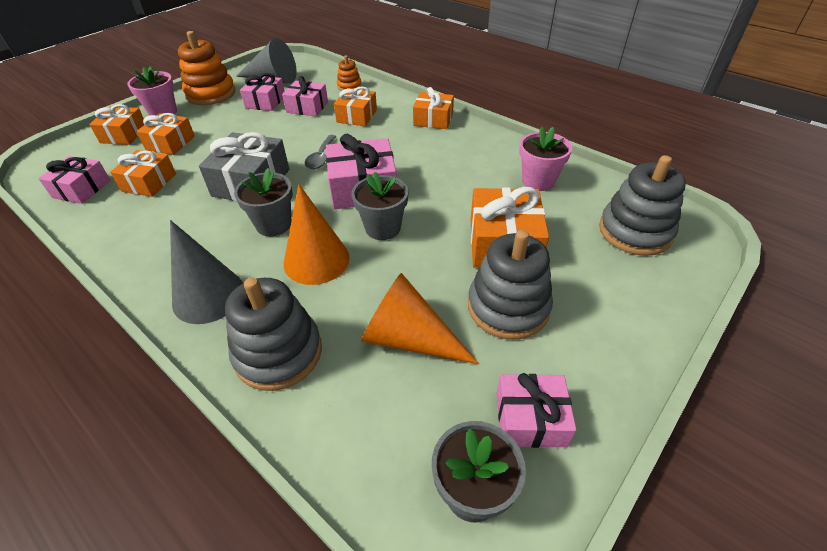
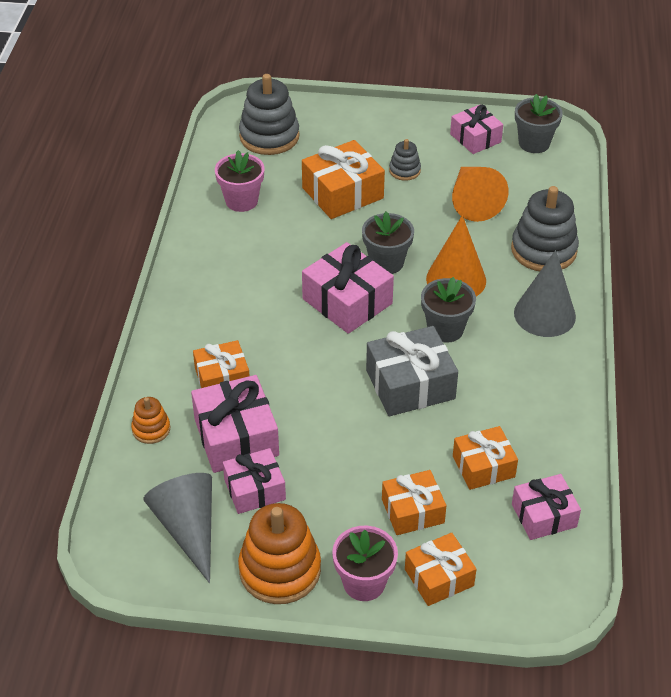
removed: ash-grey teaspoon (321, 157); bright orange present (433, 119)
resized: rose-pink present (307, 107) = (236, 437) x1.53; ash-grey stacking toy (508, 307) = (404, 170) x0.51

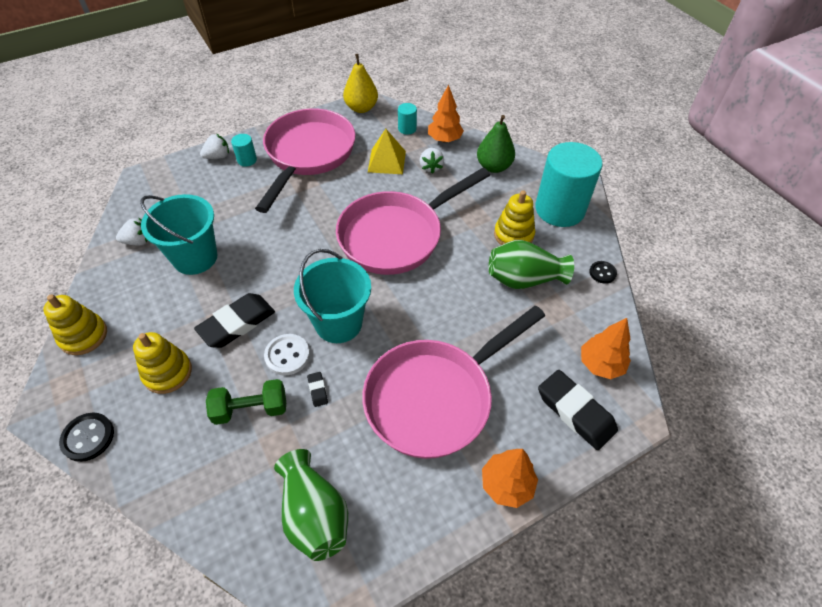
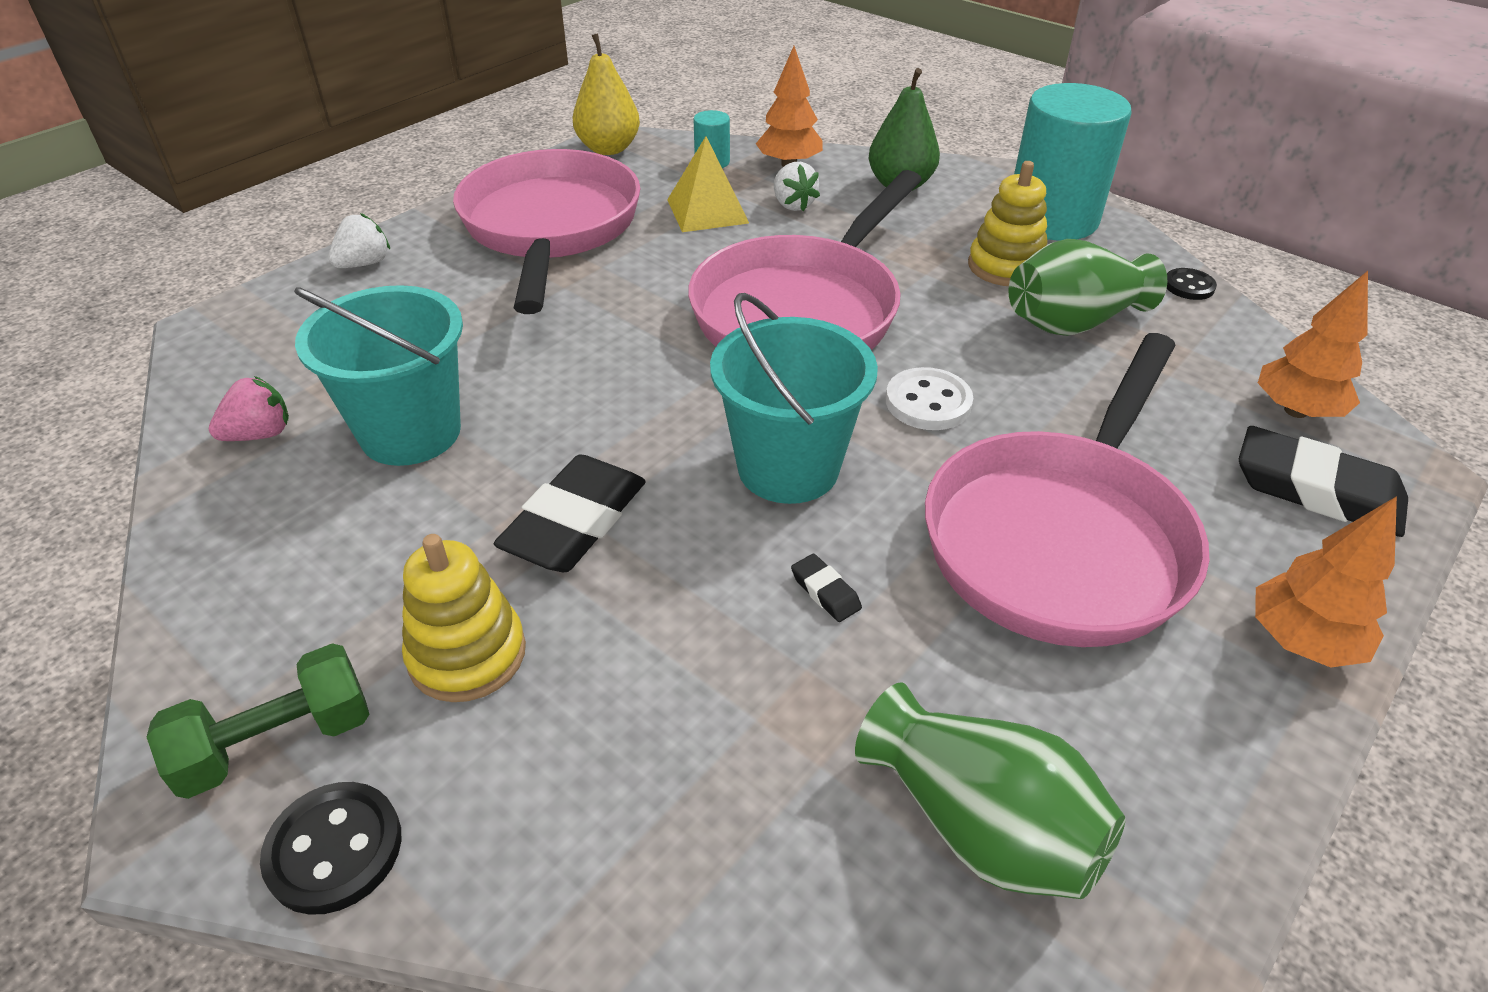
removed: bright yellow stacking toy (83, 336); aqua cylinder shape (247, 160)
moved: green hand weight (251, 409) to (277, 742); snow-white shirt button (287, 355) to (928, 402)
recoloured: snow-white toy strawberry (138, 241) to rose-pink toy strawberry (260, 434)

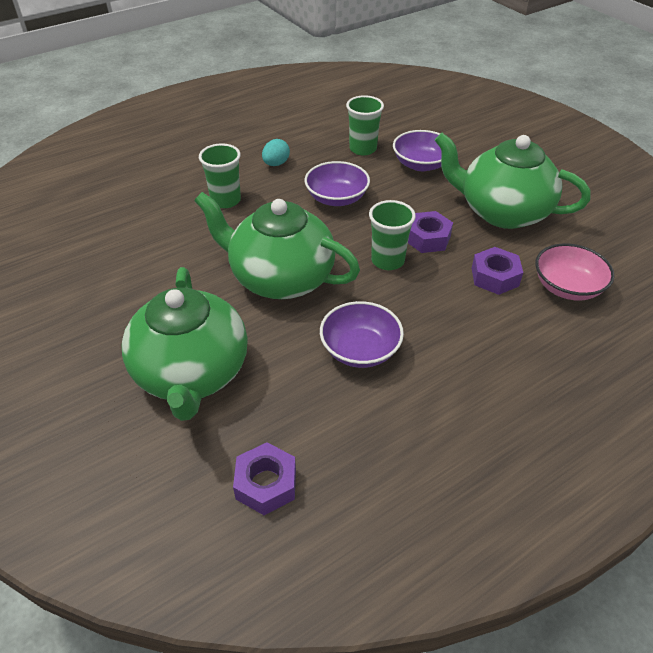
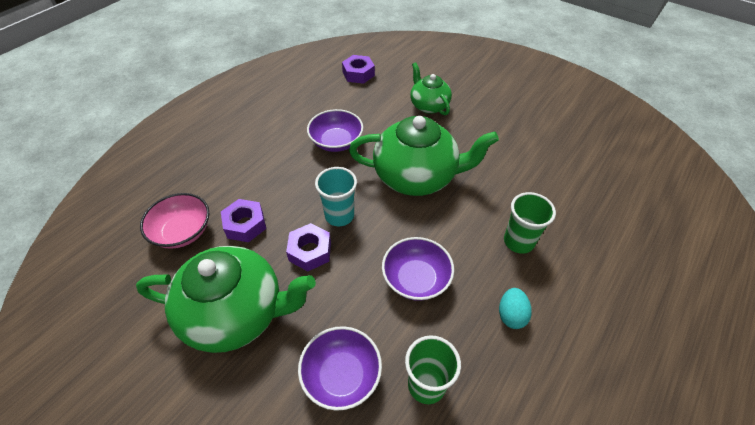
recoloured: green tumbler (387, 261) to aqua tumbler (339, 215)
resized: green china teapot (192, 373) = (428, 105) x0.56

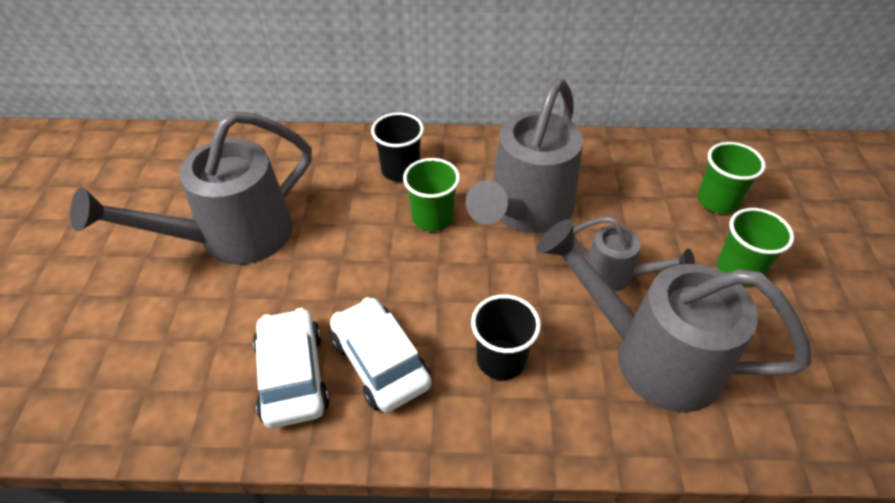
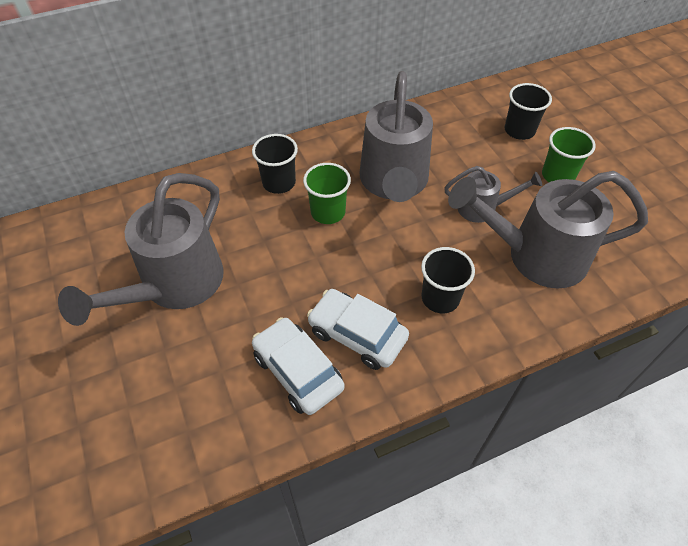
recoloured: green tumbler (717, 201) to ebony tumbler (519, 130)

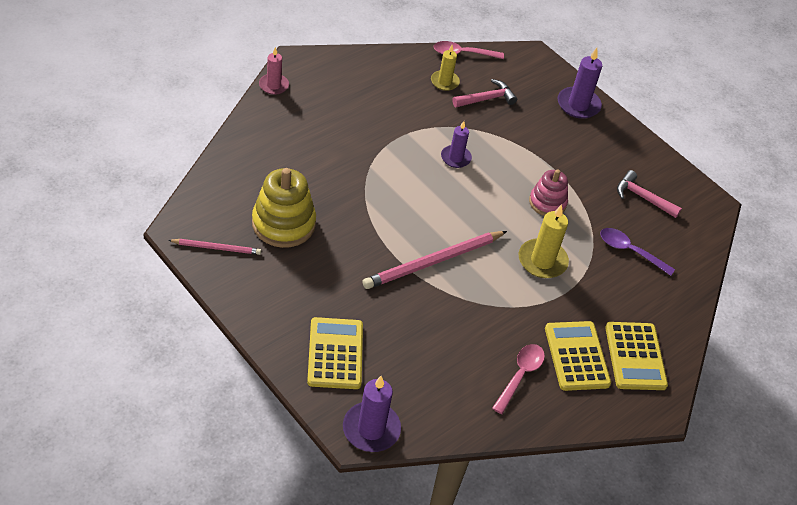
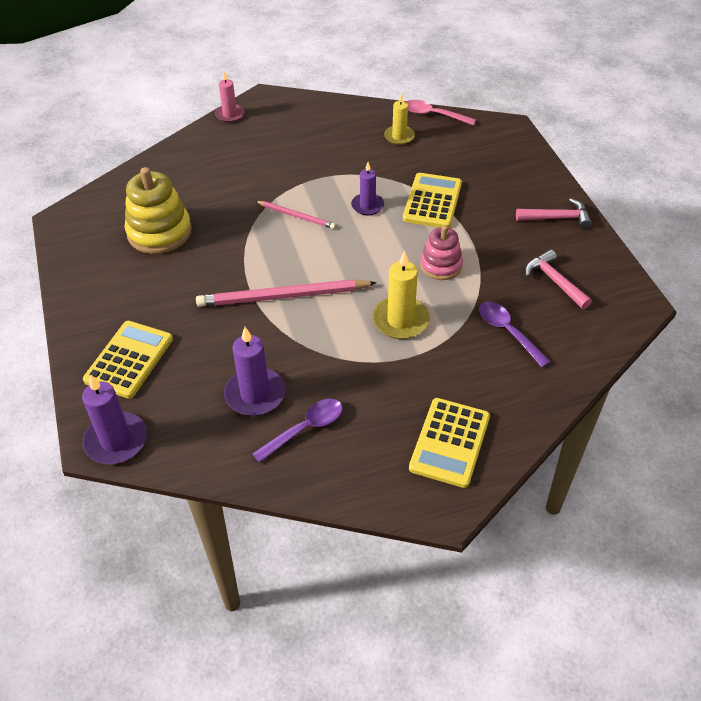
moved: purple candle (578, 105) to (255, 394); rose-pink wooden pencil (217, 248) to (296, 216); bright yellow calculator (577, 356) to (432, 201); rose-pink claw hammer (487, 99) to (557, 218)
recoloured: rose-pink teaspoon (520, 375) to purple teaspoon (305, 429)

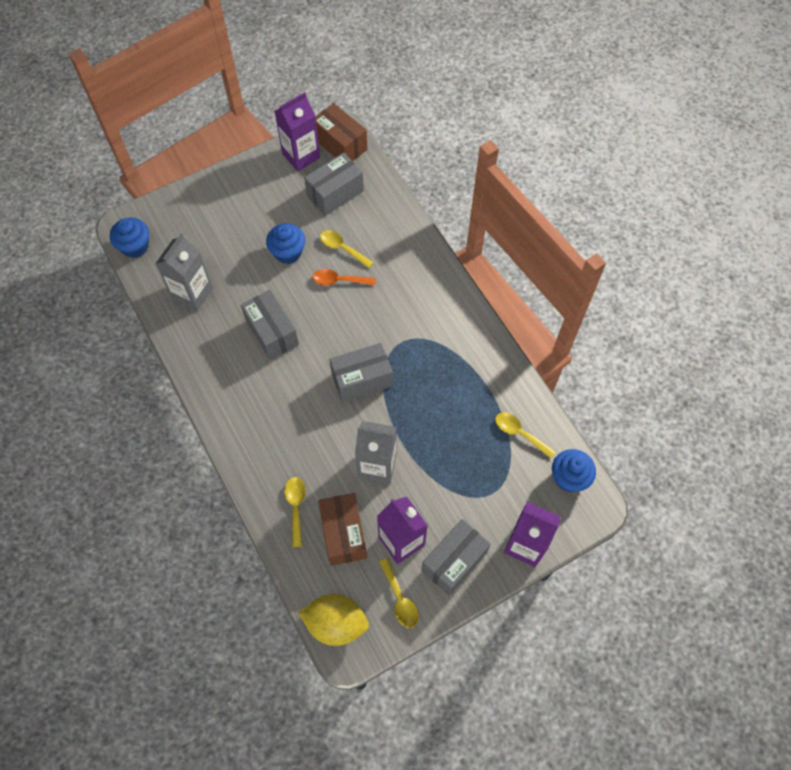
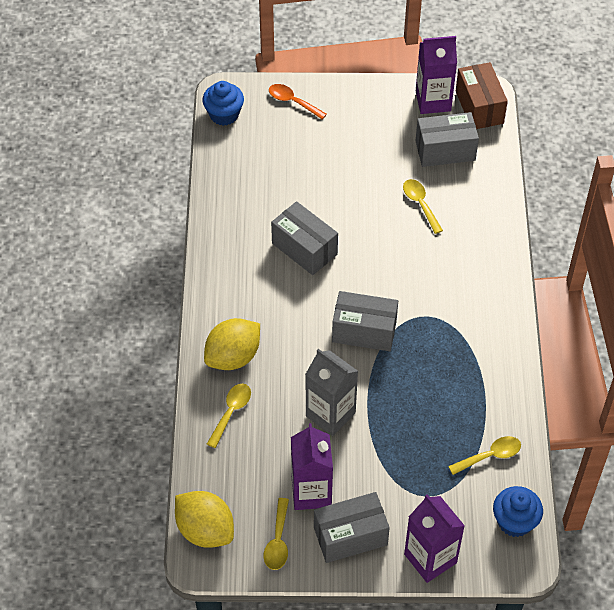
removed: ash-grey milk carton (192, 293); royal blue fairy cake (288, 252); russet box (343, 534)
added: bright yellow lemon (233, 357)
moved: bright orange teaspoon (339, 280) to (292, 102)
turned: ash-grey box (272, 332) = (304, 249) 45 degrees counterclockwise; bright yellow teaspoon (519, 433) = (490, 456) 90 degrees clockwise

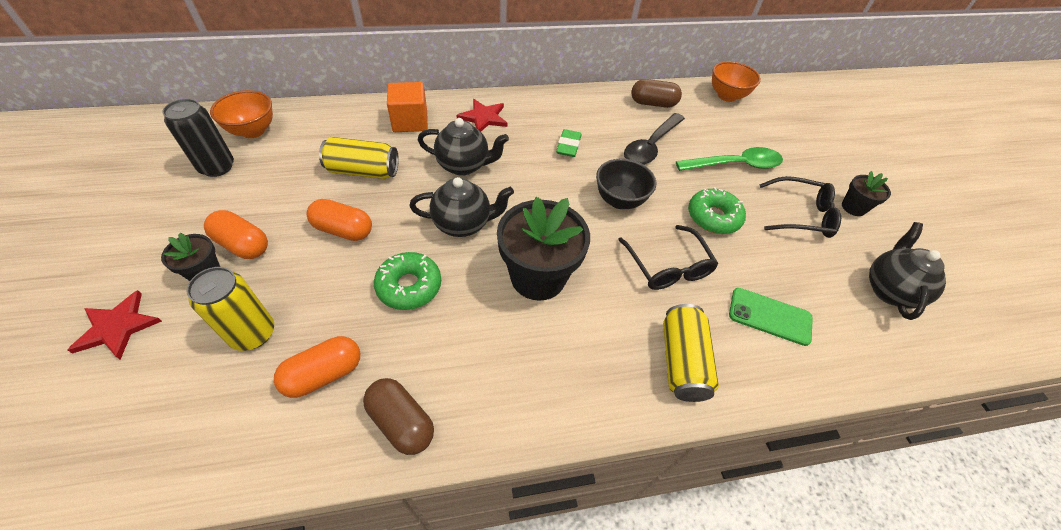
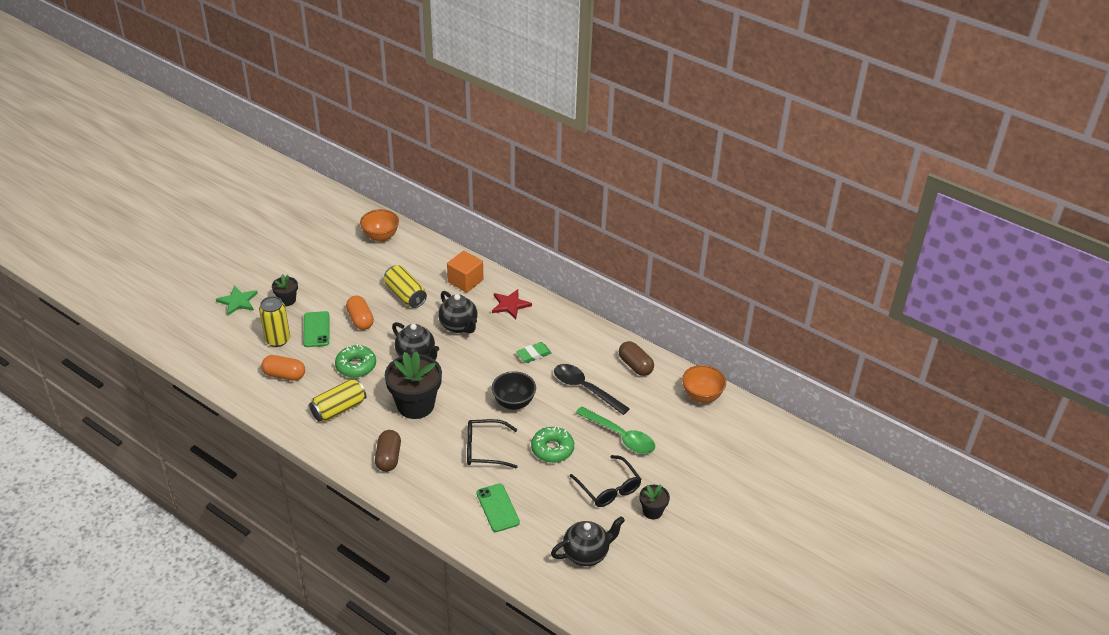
removed: ebony soda can (217, 167); bright orange pill shape (243, 245)
added: green phone (316, 329)
moved: bright yellow soda can (682, 361) to (339, 409); russet pill shape (401, 422) to (388, 458)
recoloured: red star shape (117, 327) to green star shape (238, 301)
turned: ebony eyeglasses (667, 266) = (485, 449) 60 degrees clockwise; ebony teaspoon (651, 146) = (585, 389) 45 degrees clockwise

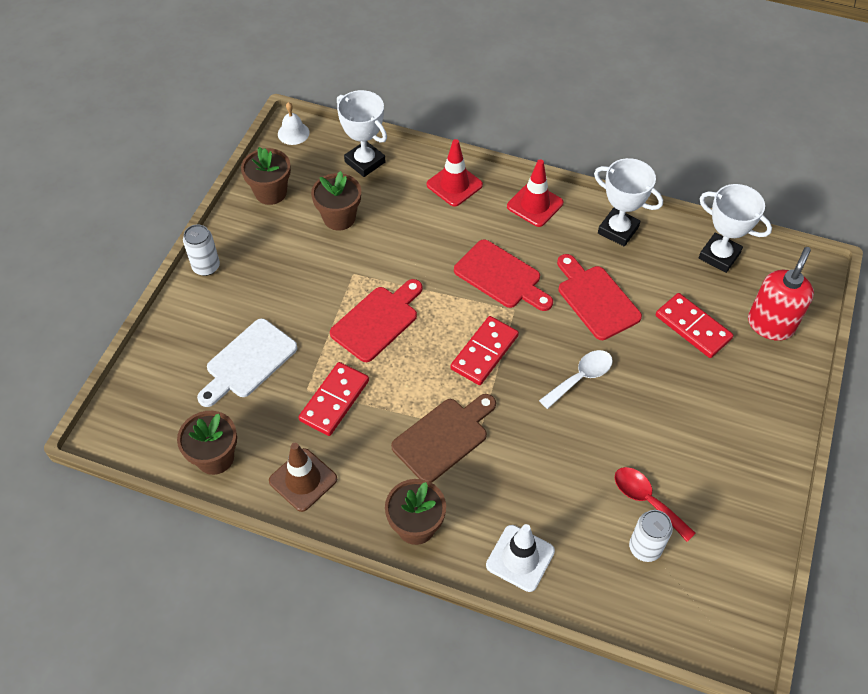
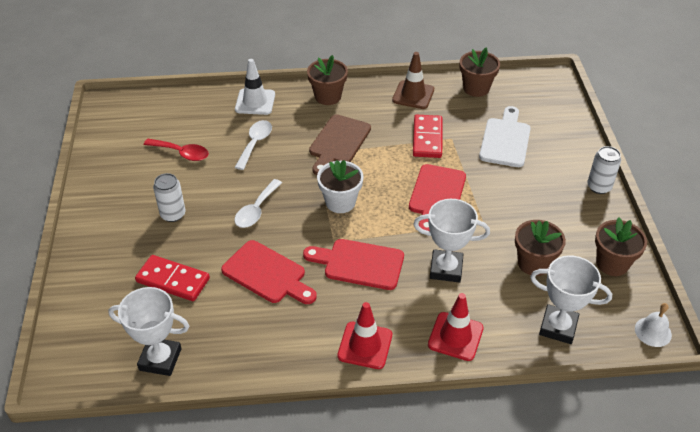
removed: red soap dispenser (770, 324)
added: snow-white teaspoon (255, 143)
moved: snow-white soda can (645, 548) to (173, 214); snow-white trophy (618, 230) to (446, 269)
replaced: red domino piece (484, 352) to snow-white plant pot (340, 202)

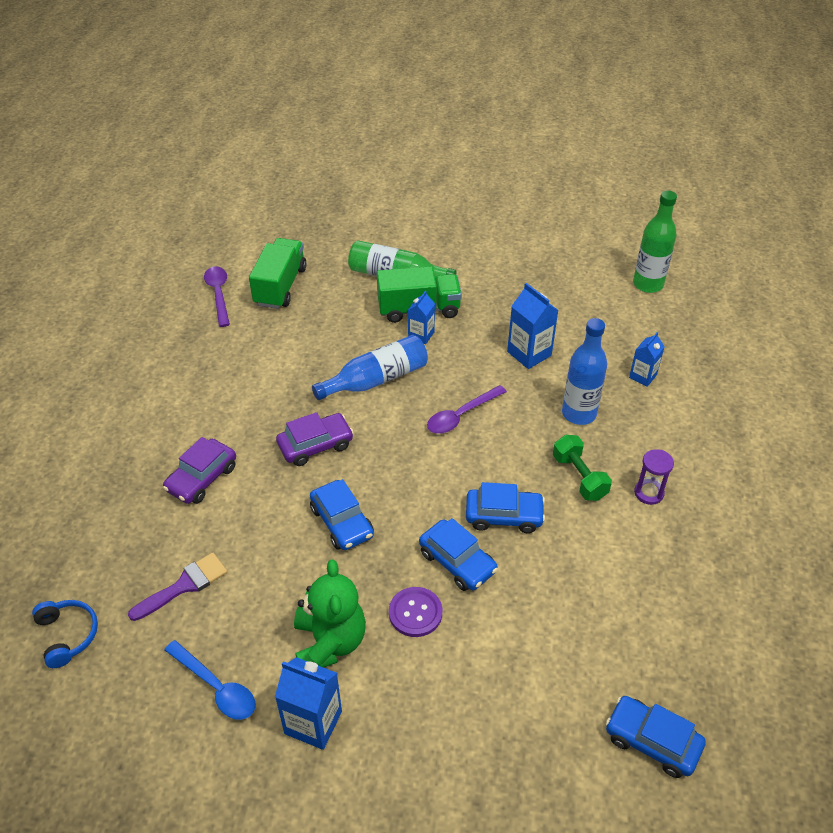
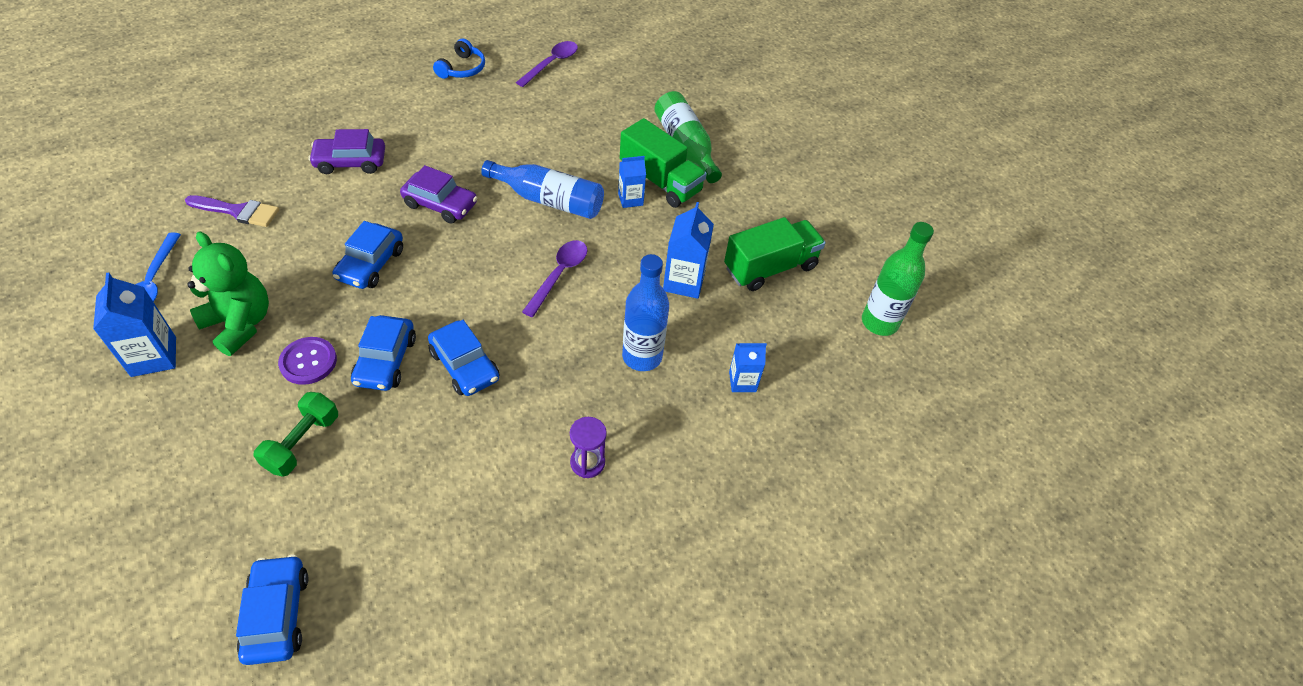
moved: green hand weight (579, 477) to (302, 443); royal blue headphones (67, 635) to (462, 69); green lorry (280, 286) to (770, 268)
turned: green stuffed bear (330, 642) = (240, 324) 90 degrees counterclockwise; purple teaspoon (461, 415) = (559, 275) 105 degrees clockwise

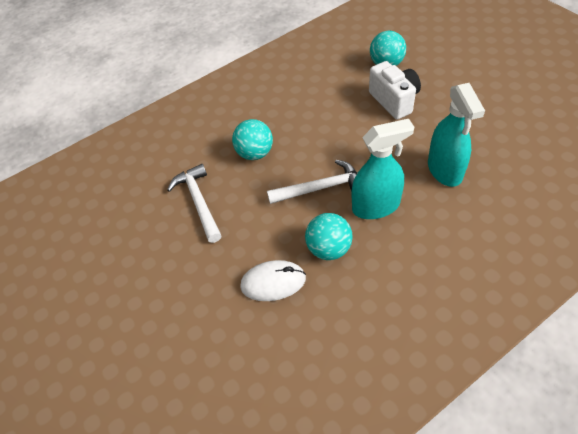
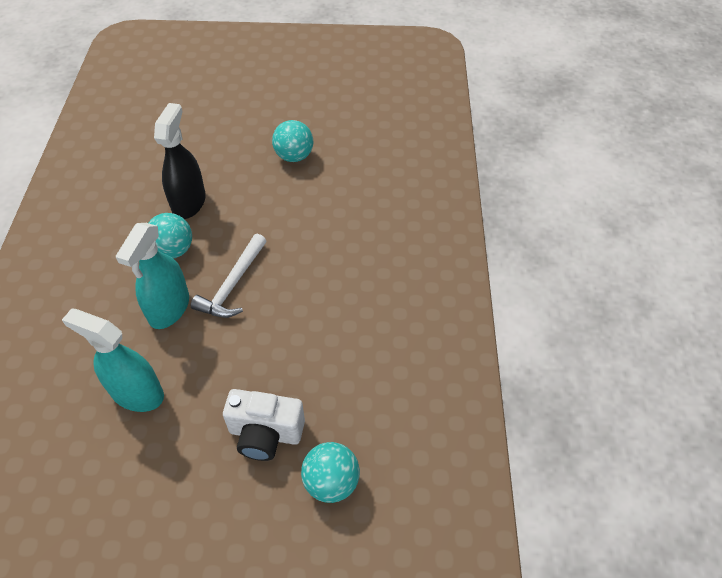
removed: snow-white claw hammer (199, 202)
moved: aqua ball (255, 153) to (294, 156)
replaced: snow-white PC mouse (273, 282) to ebony sprayer (189, 202)

